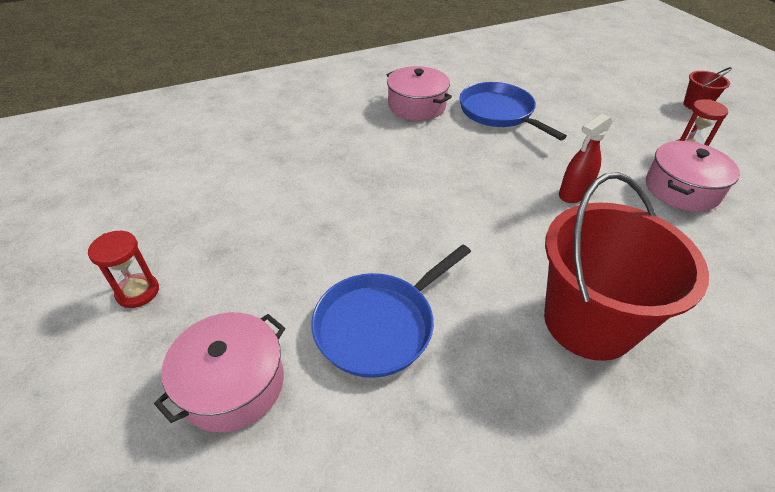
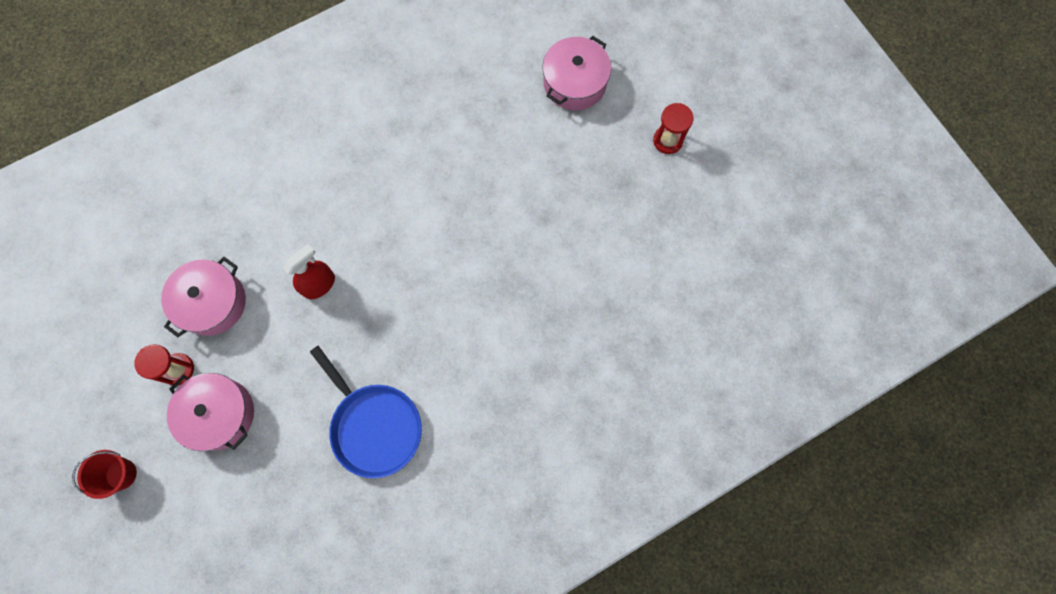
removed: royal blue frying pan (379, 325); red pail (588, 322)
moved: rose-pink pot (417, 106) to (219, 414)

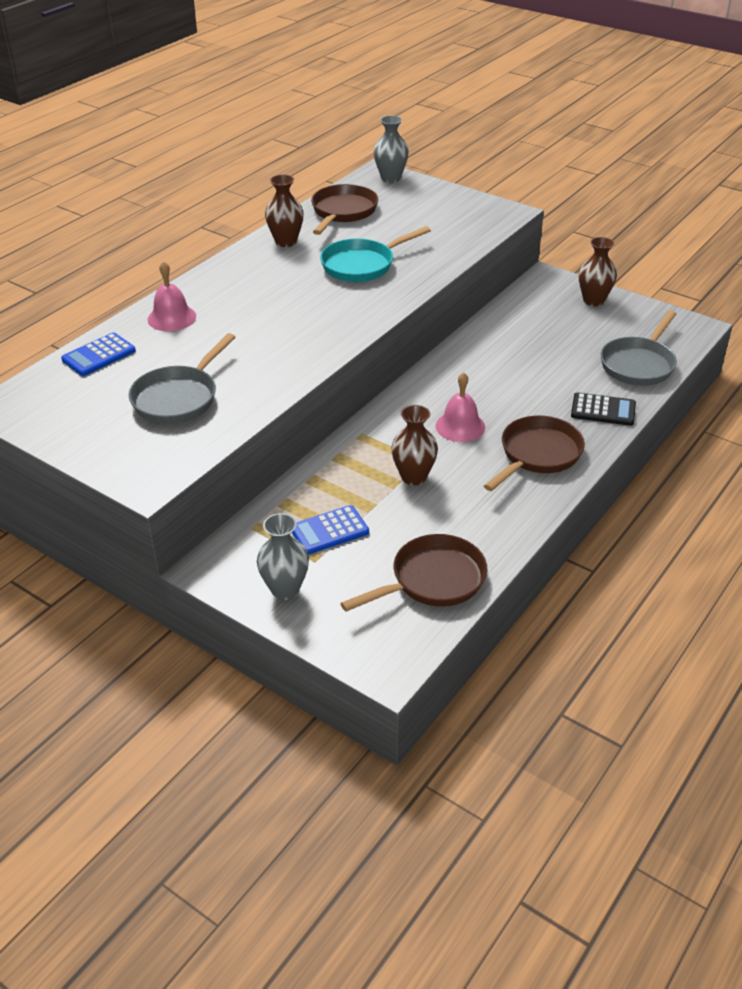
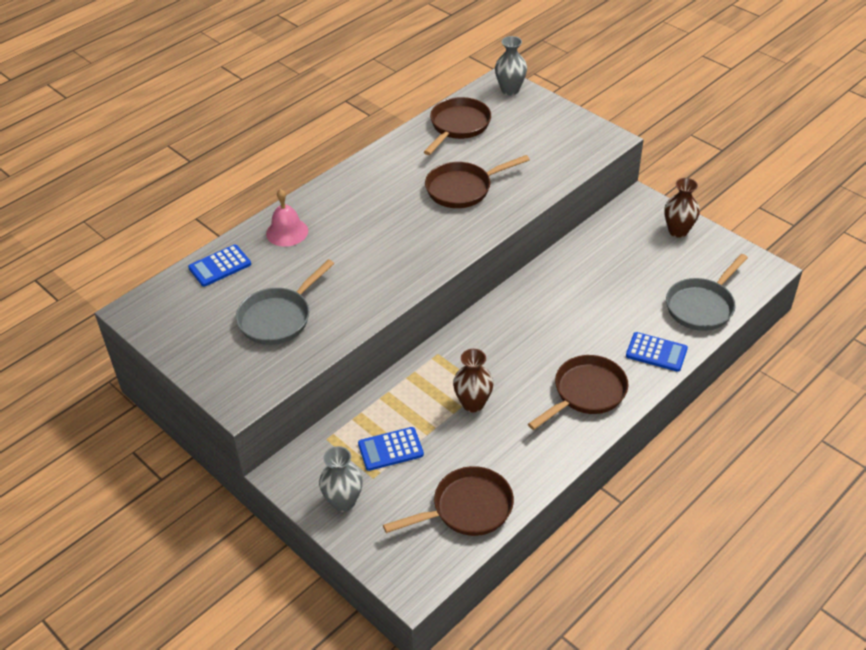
removed: russet vase (286, 242); rose-pink bell (460, 426)
recoloured: aqua frying pan (362, 265) to russet frying pan (463, 189); ebony calculator (603, 410) to royal blue calculator (656, 352)

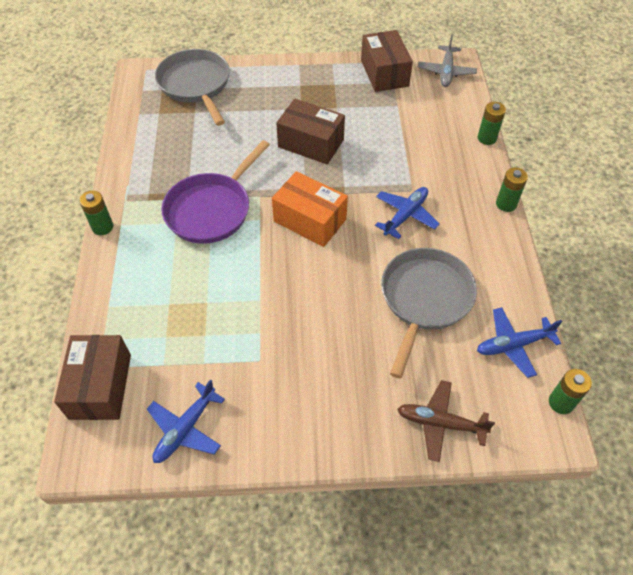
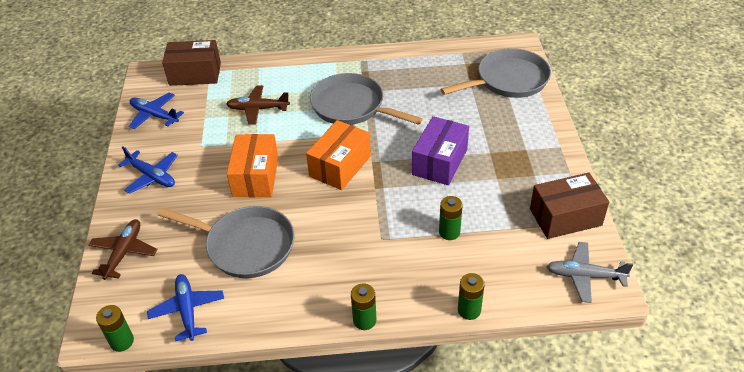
added: russet aeroplane (258, 109); bright orange box (255, 177)
moved: royal blue aeroplane (405, 215) to (152, 176); green AA battery (102, 227) to (449, 232)
recoloured: purple frying pan (211, 209) to ash-grey frying pan (352, 106); russet box (311, 143) to purple box (439, 162)

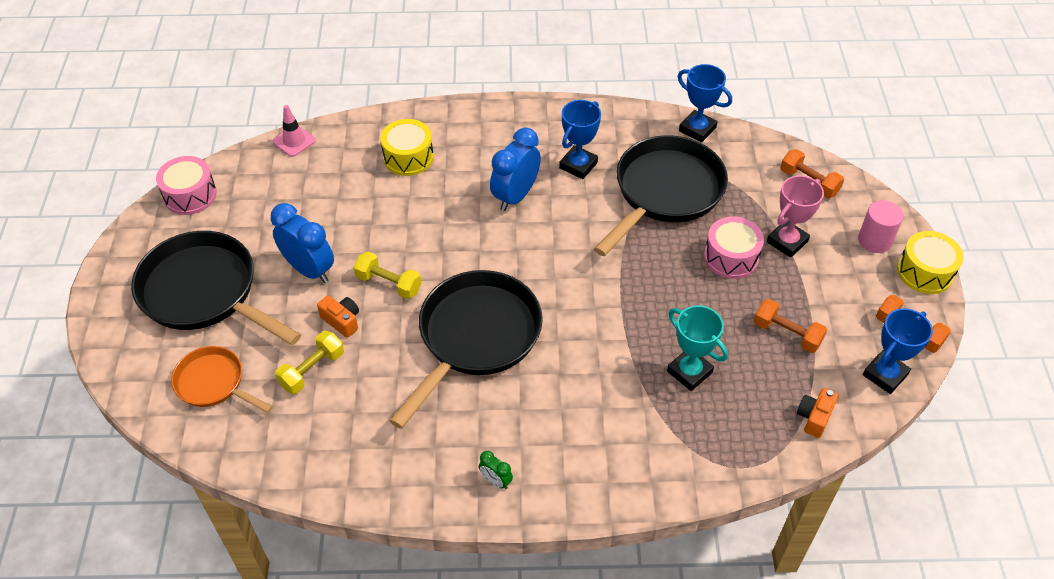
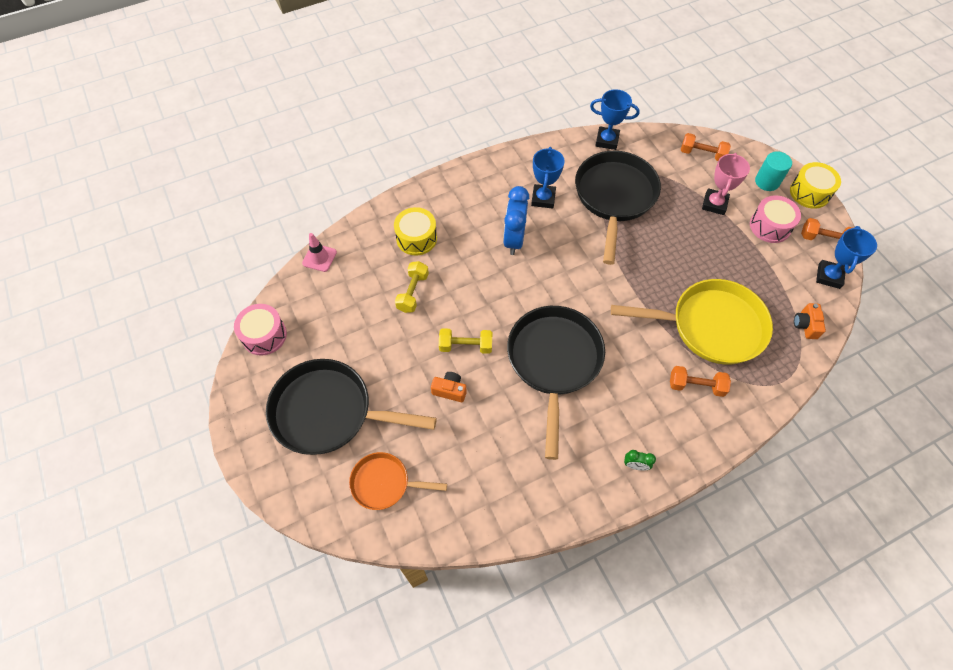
removed: royal blue clock (309, 269)
moved: bright yellow hand weight (312, 370) to (412, 292); bright orange hand weight (787, 334) to (696, 386); rose-pink toy drum (731, 257) to (770, 226)
replaced: aqua trophy (689, 372) to bright yellow frying pan (710, 326)
recoloured: rose-pink cylinder shape (874, 240) to aqua cylinder shape (767, 182)

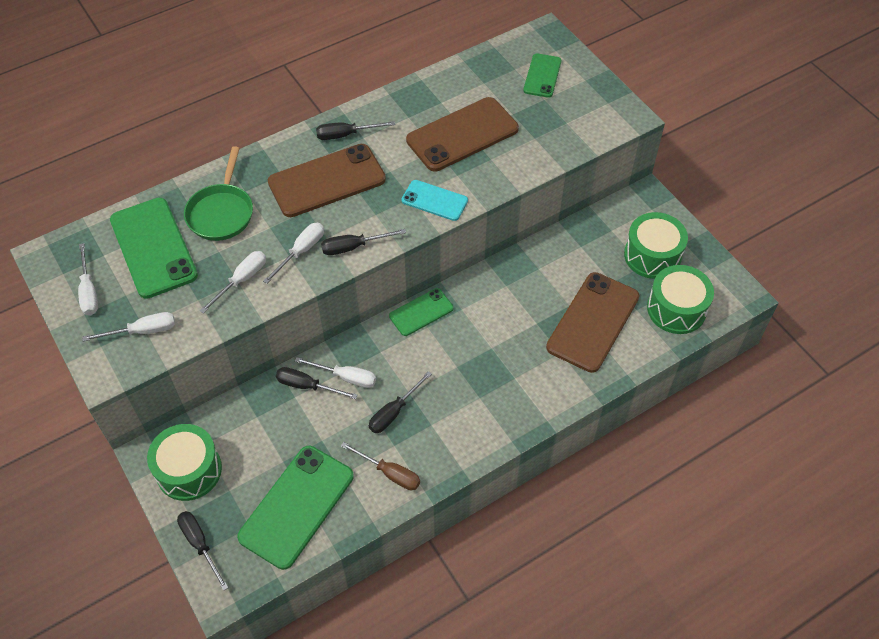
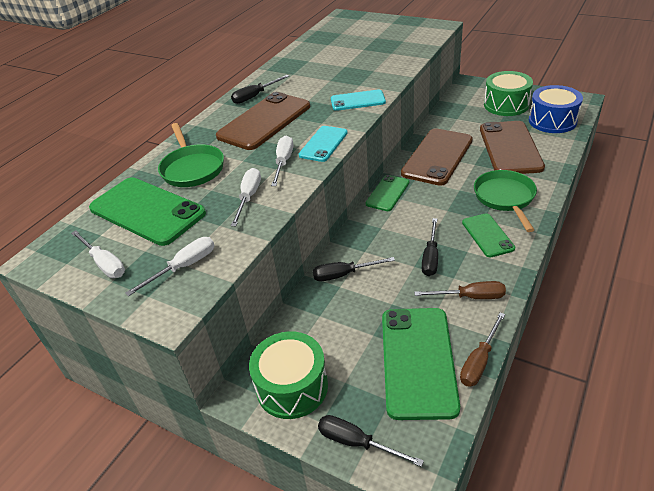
removed: snow-white screwdriver (346, 377)
added: russet screwdriver (479, 361); green frying pan (505, 198)
moved: russet phone (462, 135) to (437, 157); green phone (542, 76) to (487, 235)
replaced: ebony screwdriver (353, 247) to aqua phone (323, 144)
recoloured: green toy drum (676, 309) to royal blue toy drum (552, 121)

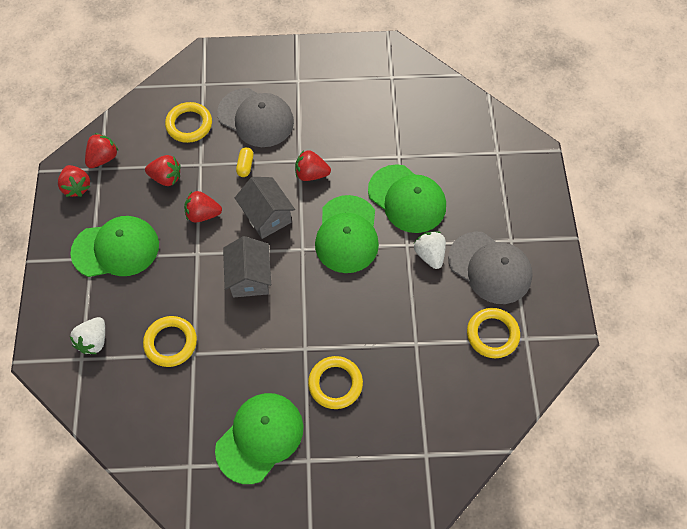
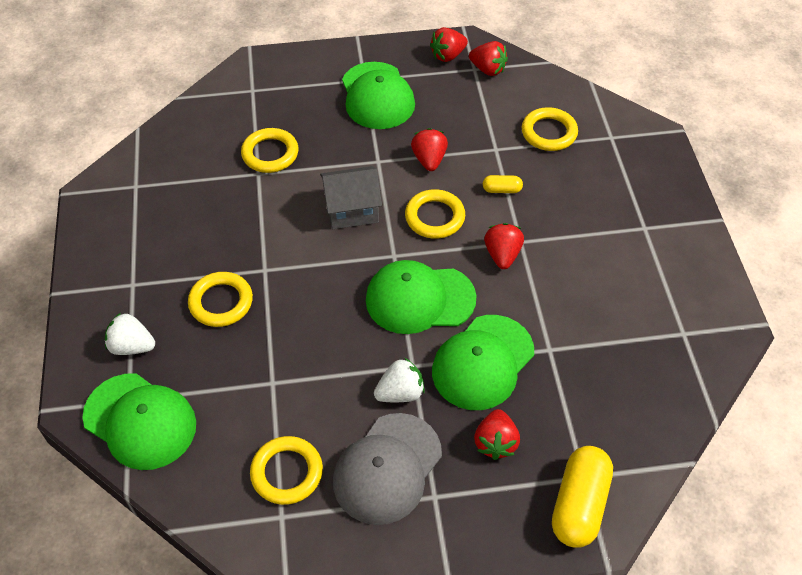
removed: ash-grey cap (256, 118)
added: bright yellow pill shape (579, 504)
moved: green cap (260, 437) to (140, 421); snow-white toy strawberry (94, 341) to (132, 346); red toy strawberry (166, 178) to (495, 442)
replaced: ash-grey house (267, 216) to bright yellow ring (434, 217)

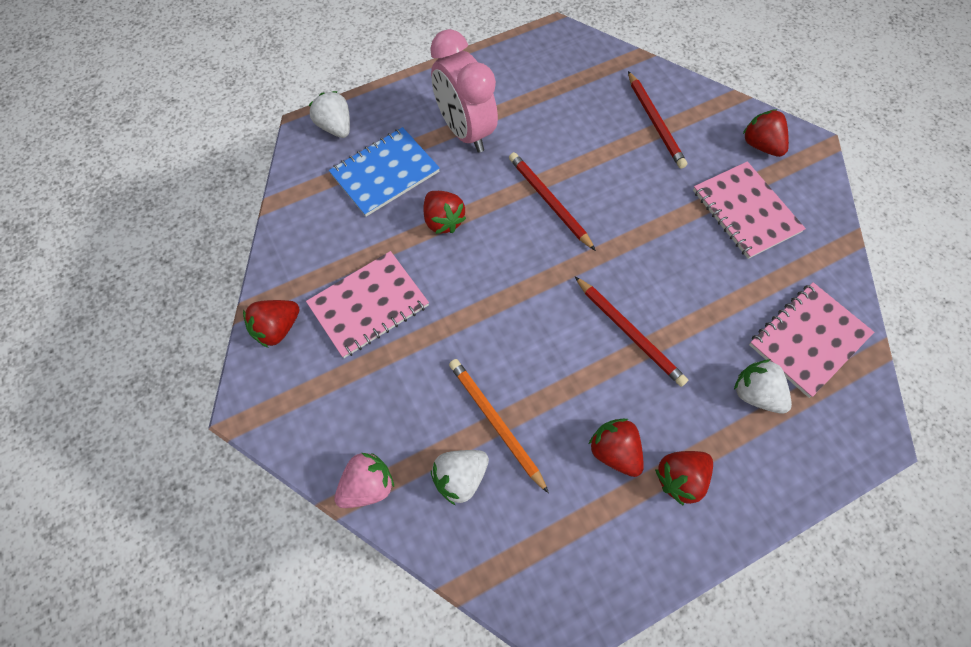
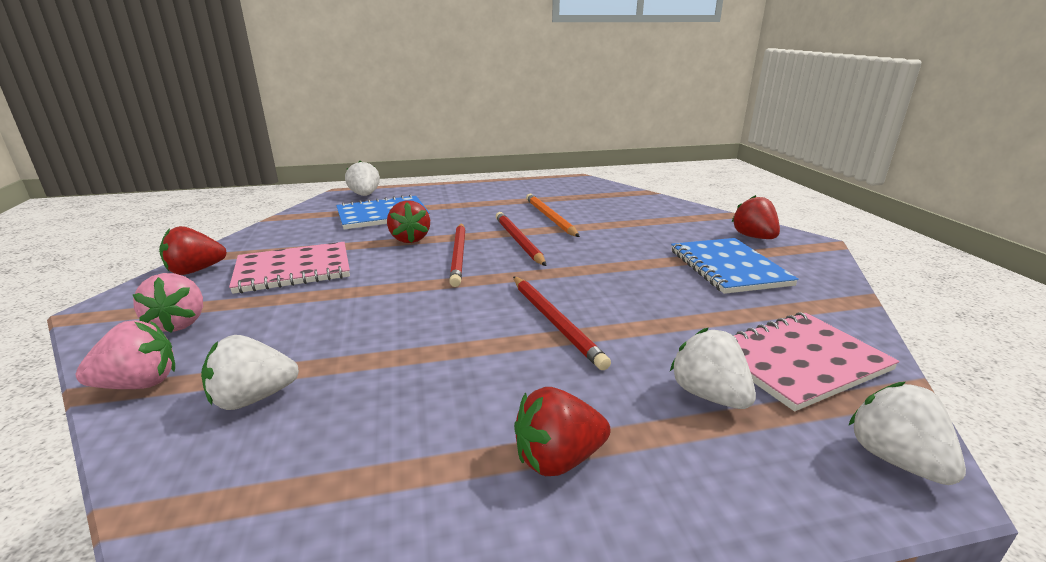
removed: rose-pink clock (465, 131); red toy strawberry (614, 451)
added: rose-pink toy strawberry (179, 323); snow-white toy strawberry (895, 459)
moved: red wooden pencil (655, 122) to (459, 255); bright orange wooden pencil (495, 423) to (550, 218)
recoloured: rose-pink exercise book (745, 211) to royal blue exercise book (728, 267)

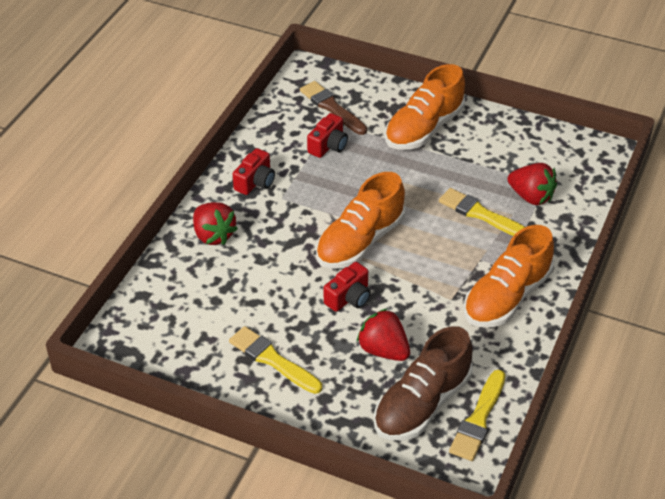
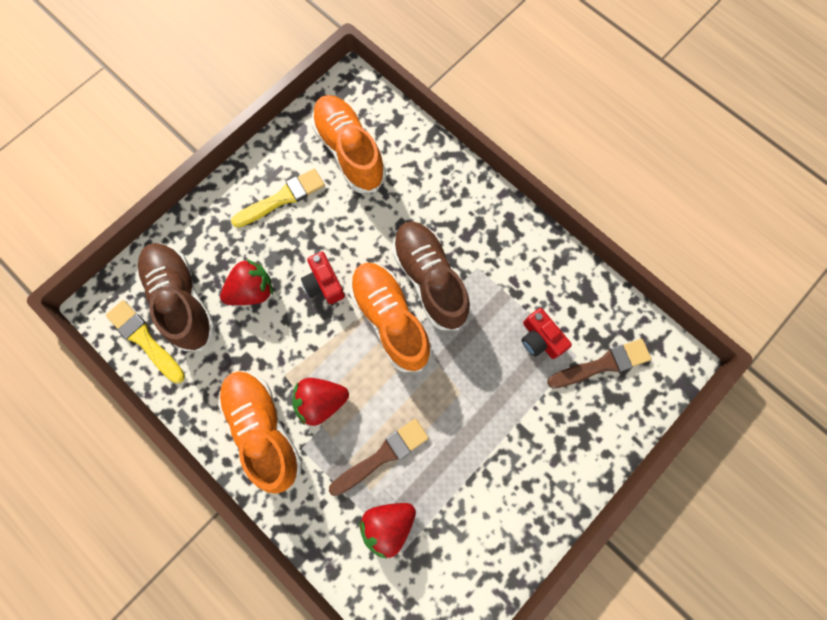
removed: red photo camera (255, 182)
added: russet sneaker (429, 279)
moved: red toy strawberry (213, 235) to (321, 401); bright orange sneaker (424, 128) to (349, 151)
recoloured: bright yellow paintbrush (480, 214) to russet paintbrush (382, 455)

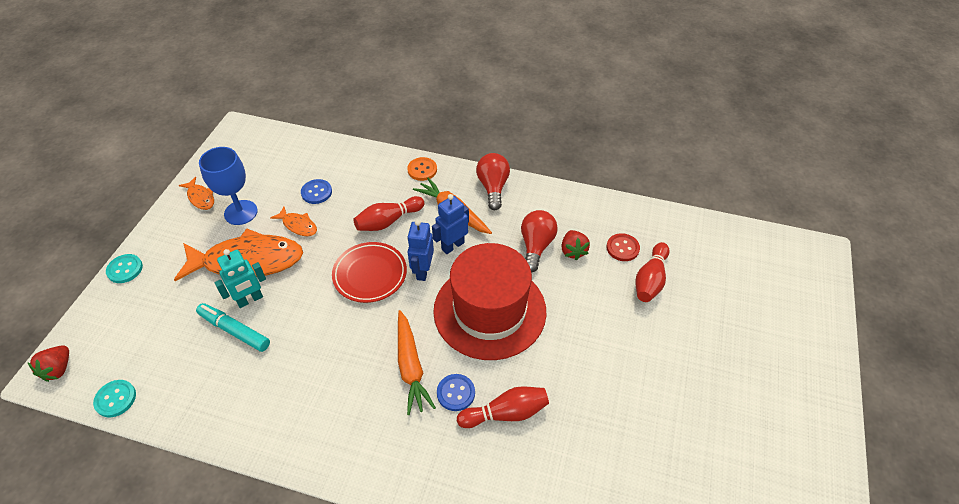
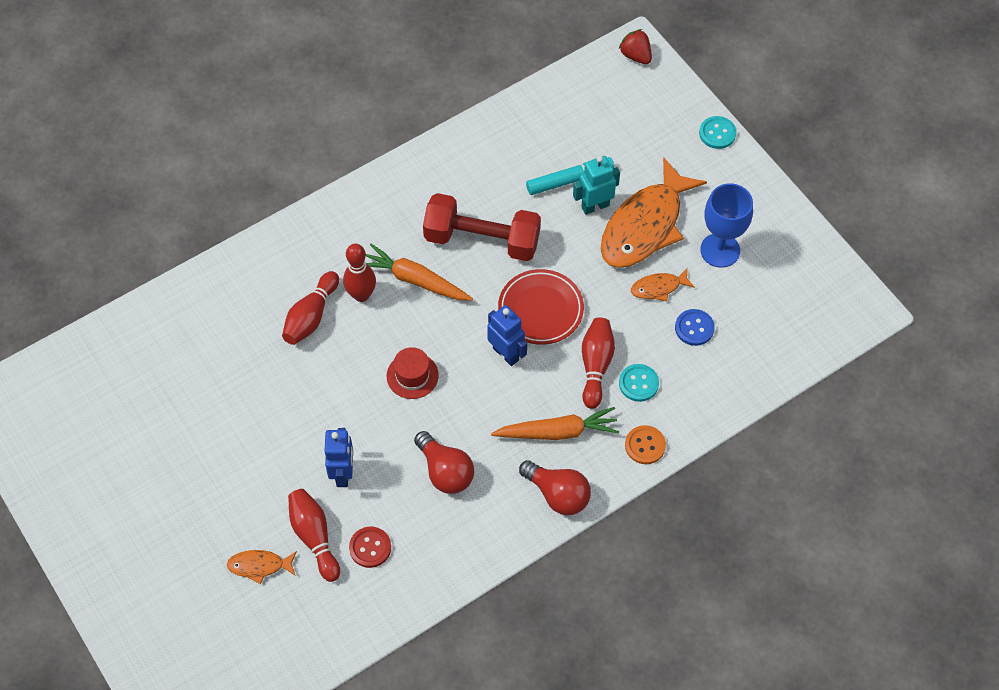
removed: red toy strawberry (573, 251)
added: red hand weight (482, 240)
moved: bright orange fish figure (200, 198) to (259, 566); royal blue toy robot (452, 246) to (343, 473); aqua shirt button (115, 399) to (638, 383)
replaced: royal blue shirt button (456, 393) to red skittle (361, 295)
turned: aqua toy robot (250, 300) = (595, 206) 60 degrees clockwise
resized: red hat (489, 310) = (412, 376) x0.41

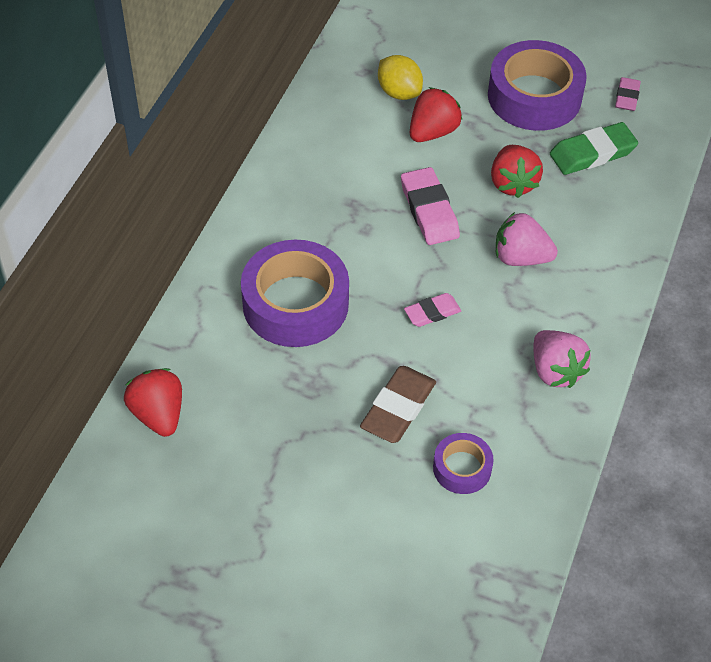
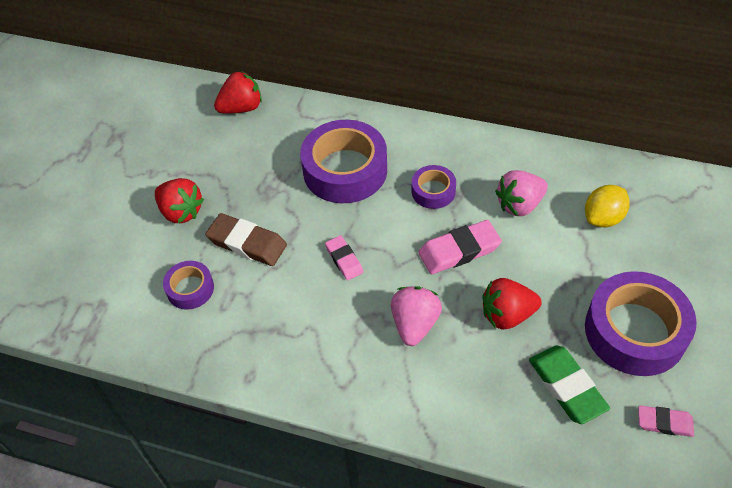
added: purple roll of tape (433, 191)
moved: red toy strawberry (432, 132) to (181, 212); rose-pink toy strawberry (555, 371) to (519, 205)

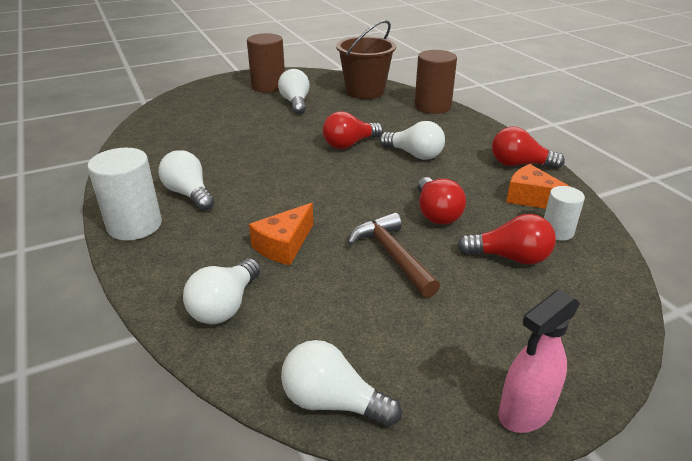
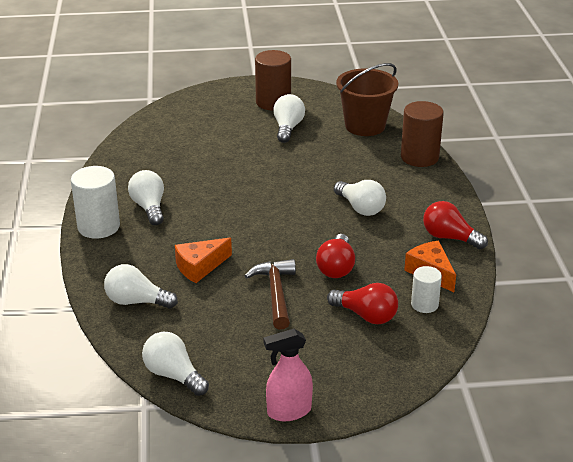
removed: red light bulb (349, 144)
turned: snow-white light bulb (225, 306) = (136, 301) 60 degrees clockwise

